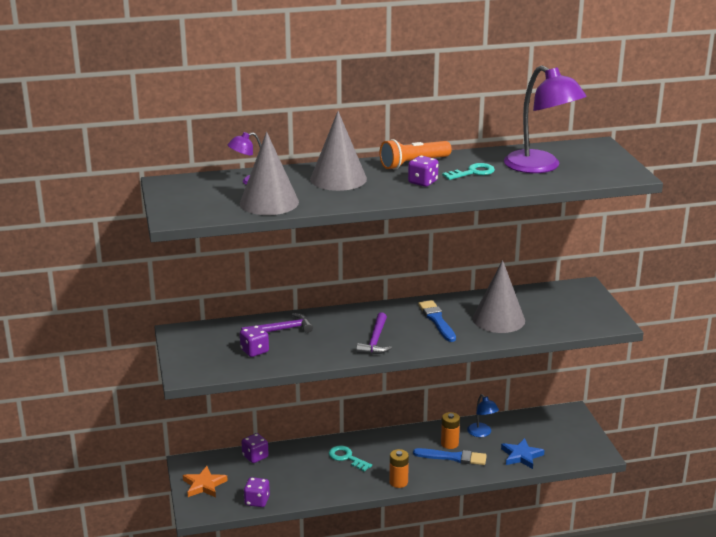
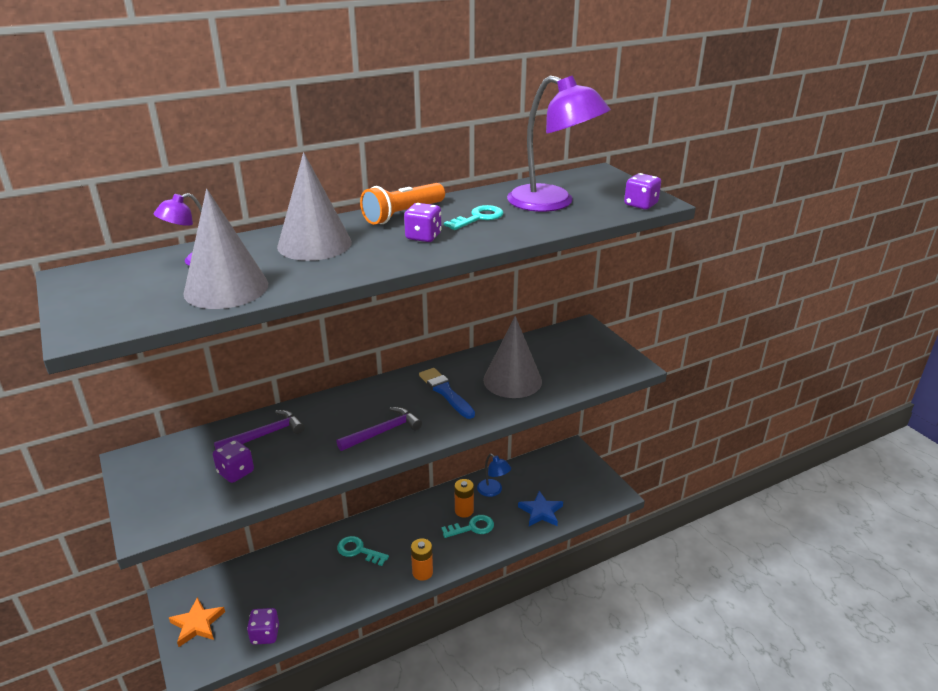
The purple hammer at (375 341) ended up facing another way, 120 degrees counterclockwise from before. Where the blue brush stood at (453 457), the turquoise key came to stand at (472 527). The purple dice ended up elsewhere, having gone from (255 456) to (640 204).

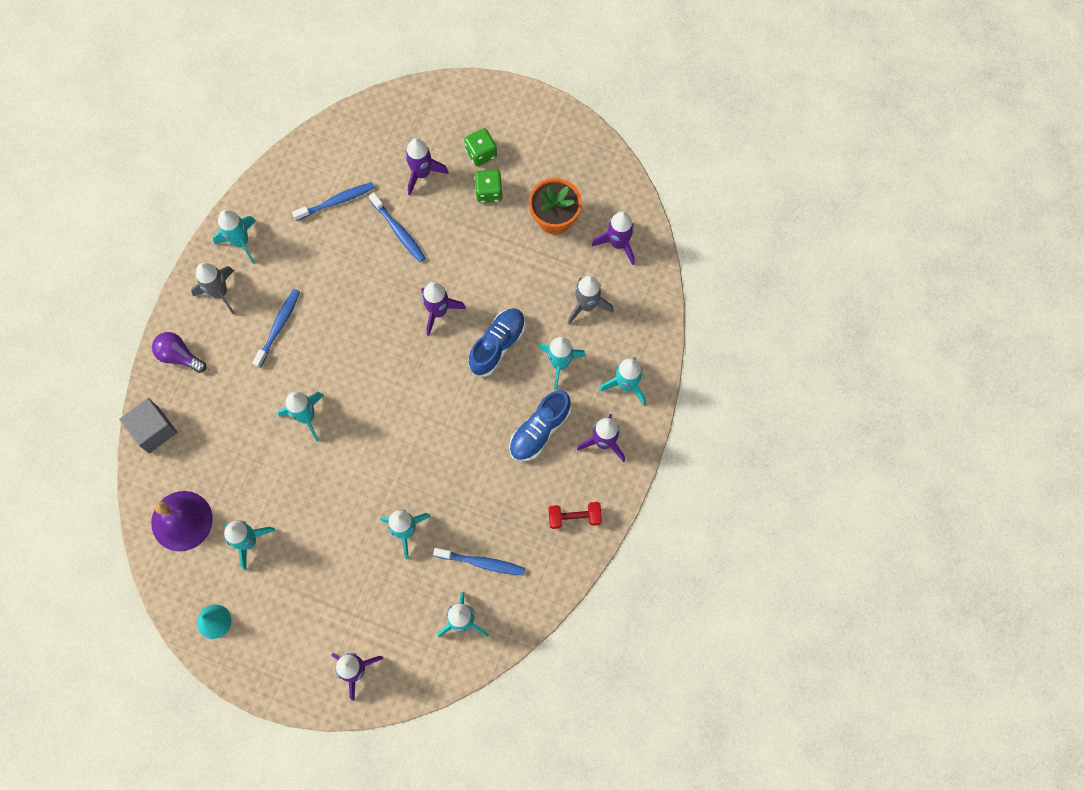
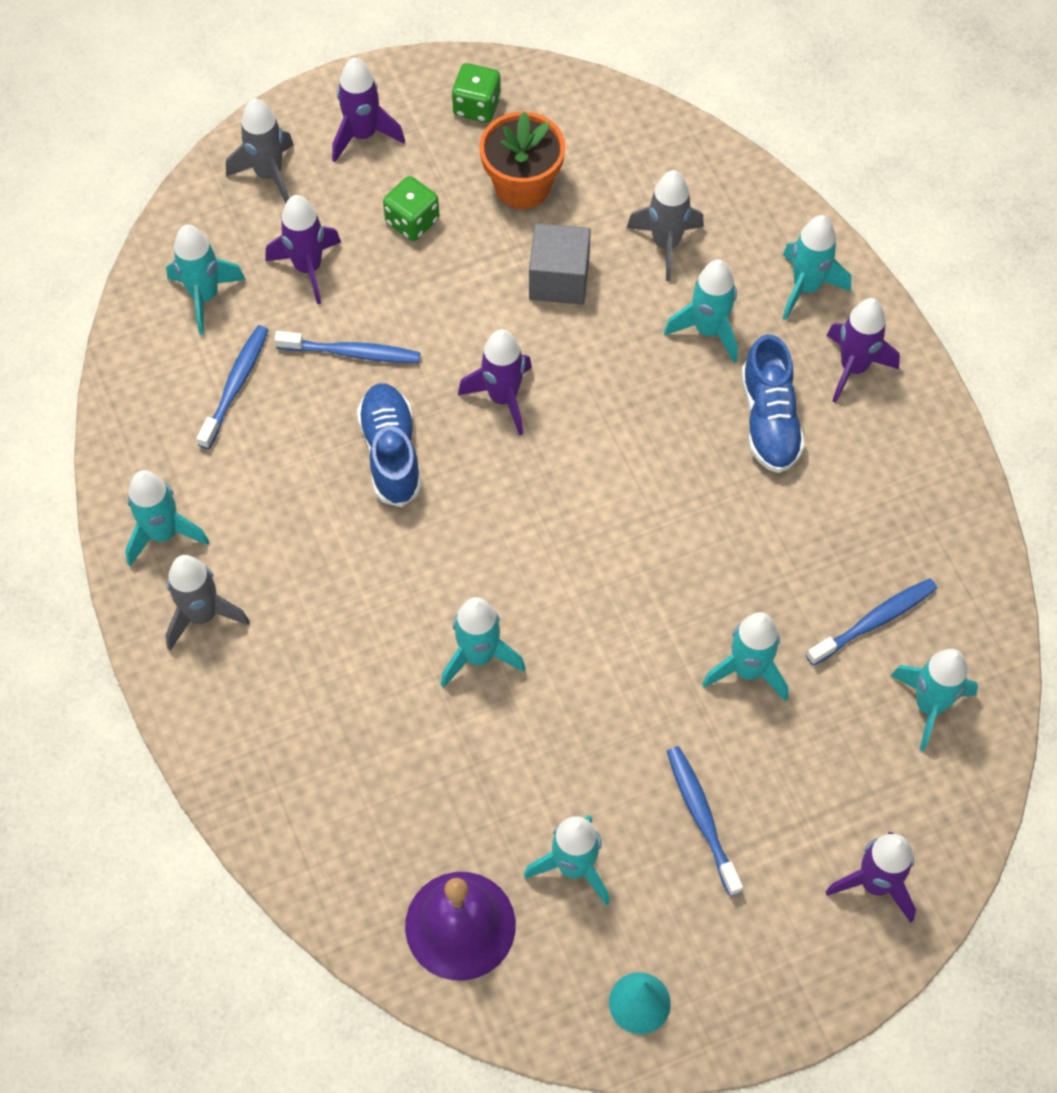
The second view gained the turquoise rocket at (205 296). The second view gained the grey rocket at (269 174). The purple rocket ended up elsewhere, having gone from (618 243) to (363 135). The blue shoe ended up elsewhere, having gone from (497 345) to (391 453). The green dice ended up elsewhere, having gone from (481 153) to (477 106). The grey cube ended up elsewhere, having gone from (153 430) to (559 279). The blue toothbrush ended up elsewhere, having gone from (278 327) to (701 818). The second view lost the purple light bulb at (179 356). The second view lost the red dumbbell at (574 517).

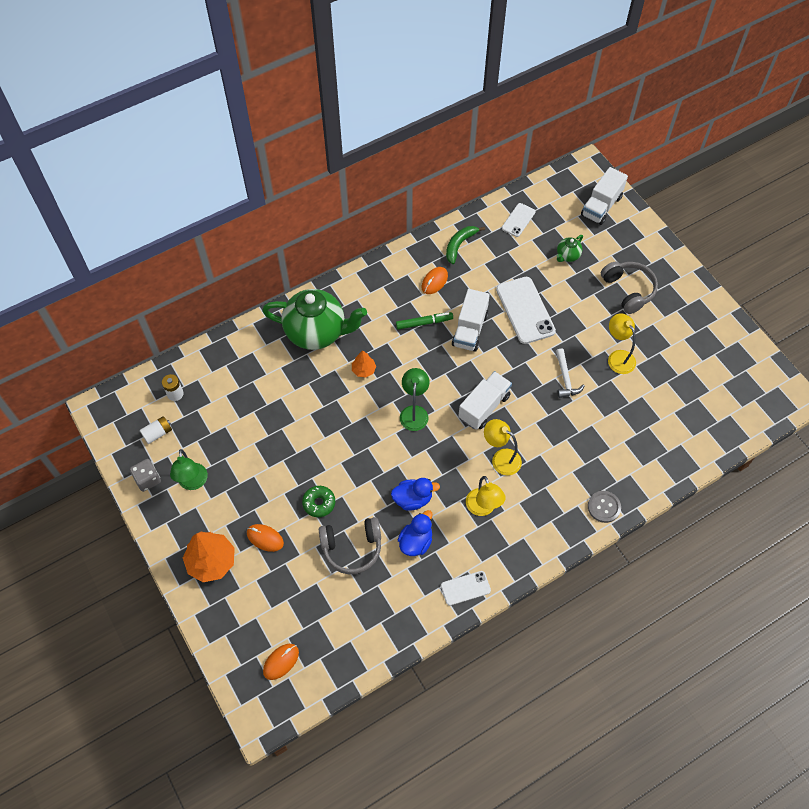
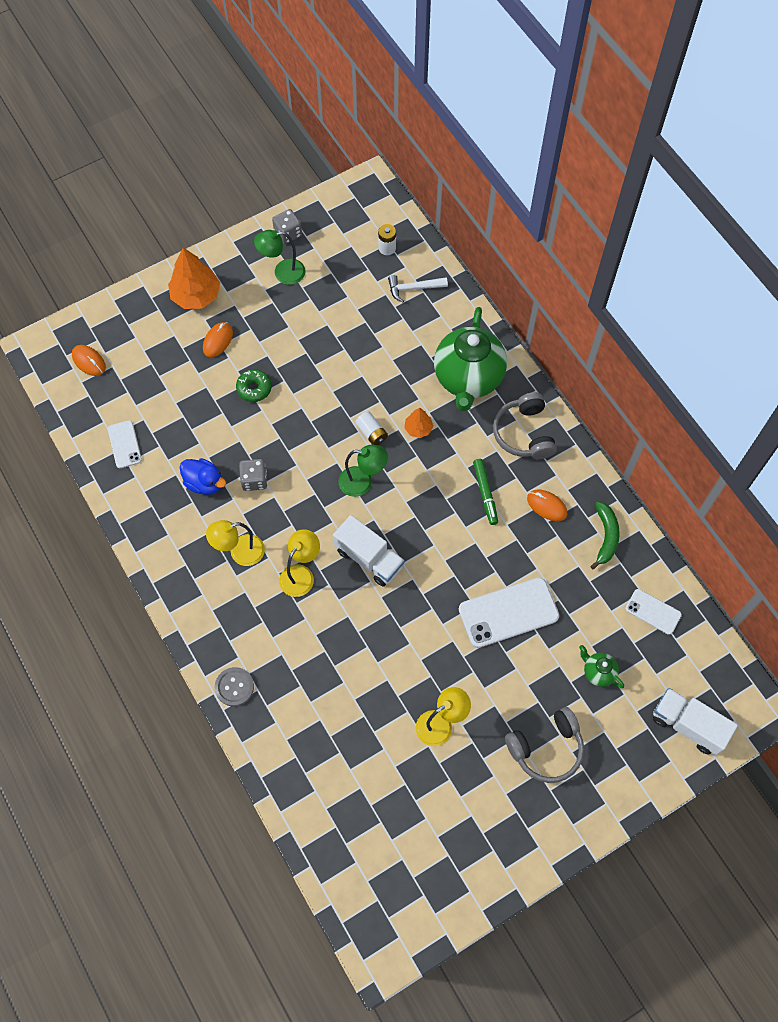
The white phone ended up elsewhere, having gone from (465 588) to (124 444). Where the blue duck stood at (413 499), the grey dice came to stand at (254 480). The white battery ended up elsewhere, having gone from (157 433) to (371 433). The white hammer ended up elsewhere, having gone from (565 378) to (413 288). The grey headphones ended up elsewhere, having gone from (352 548) to (524 433). The green banana at (459 245) ended up facing another way, 60 degrees clockwise from before. The second view lost the white truck at (470 329).

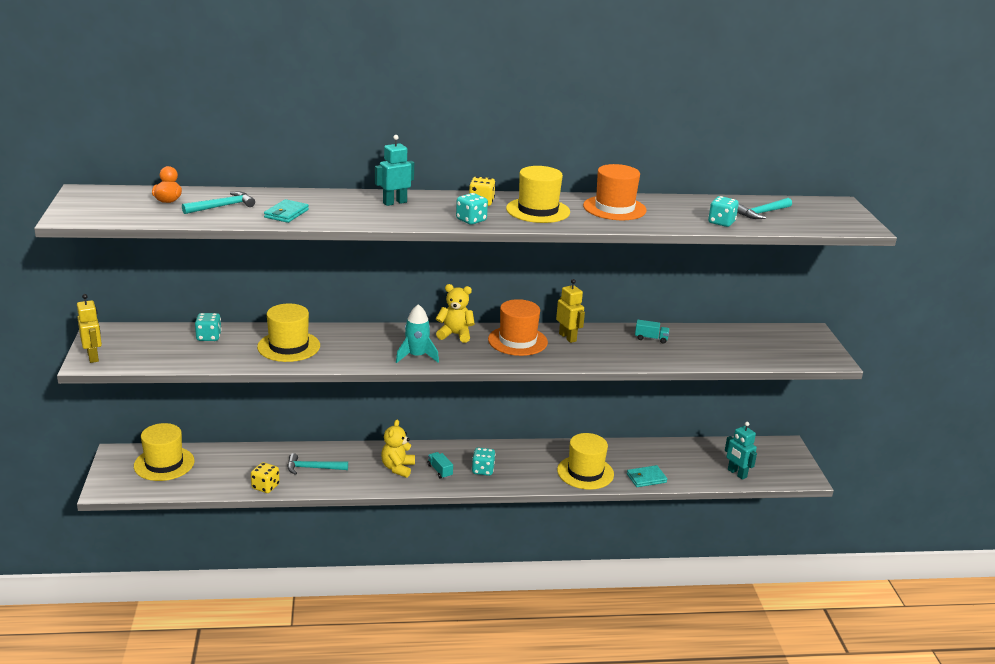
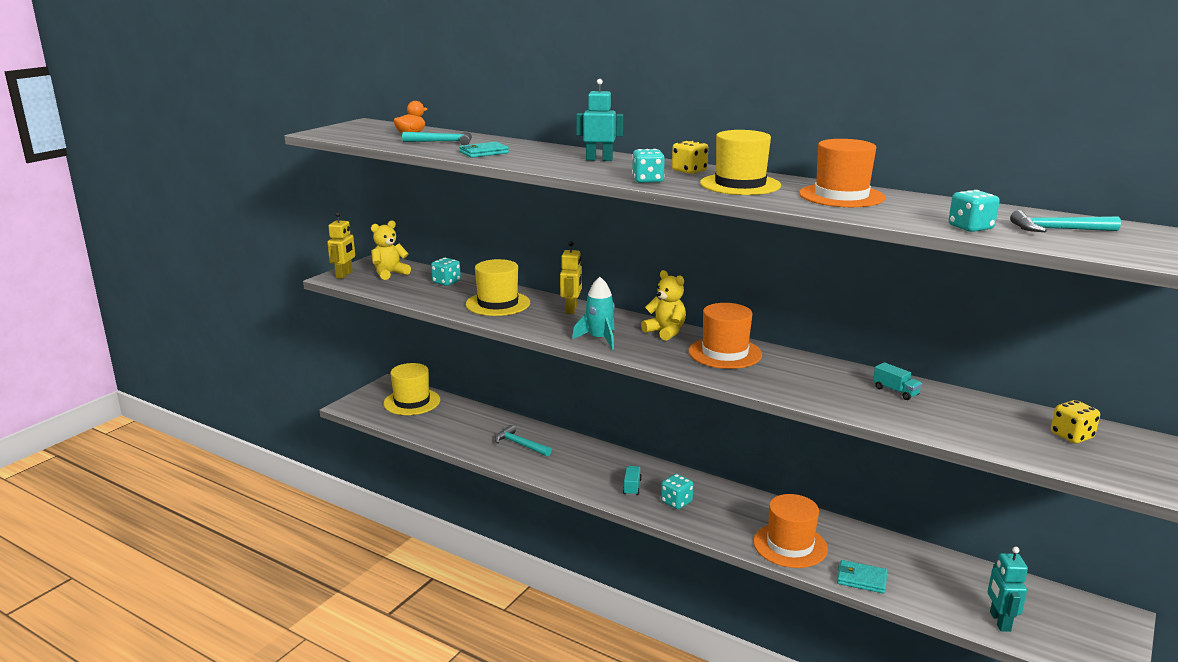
The yellow teddy bear ended up elsewhere, having gone from (397 468) to (389 273). The yellow robot ended up elsewhere, having gone from (567 337) to (571 309). What was the yellow hat at (585 472) turned into the orange hat at (790 545). The yellow dice ended up elsewhere, having gone from (265 487) to (1071 436).

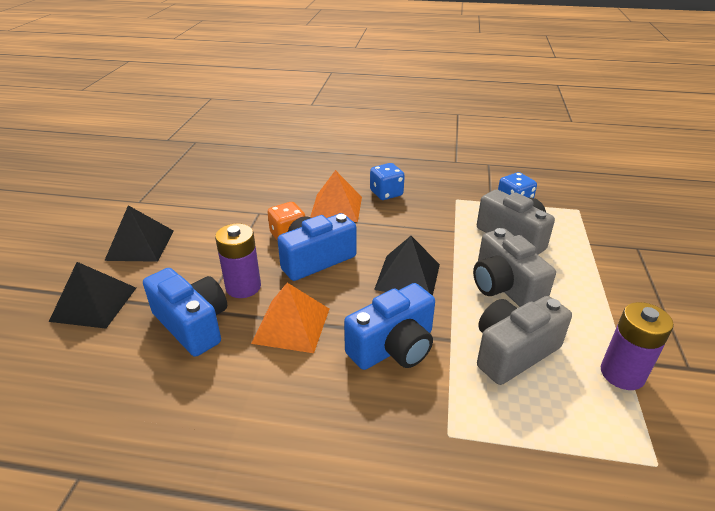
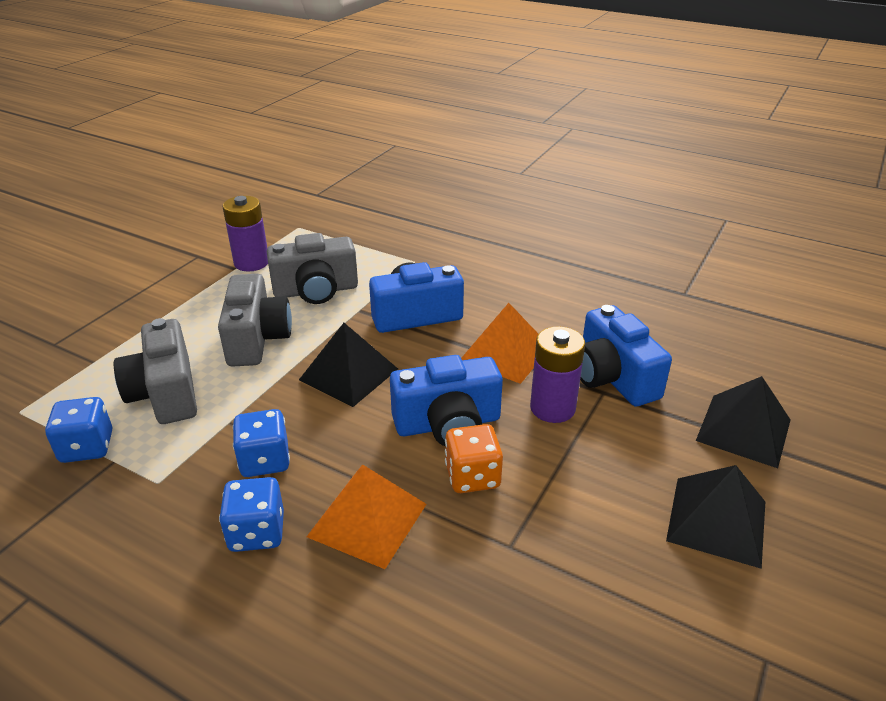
The second view gained the blue dice at (265 460).

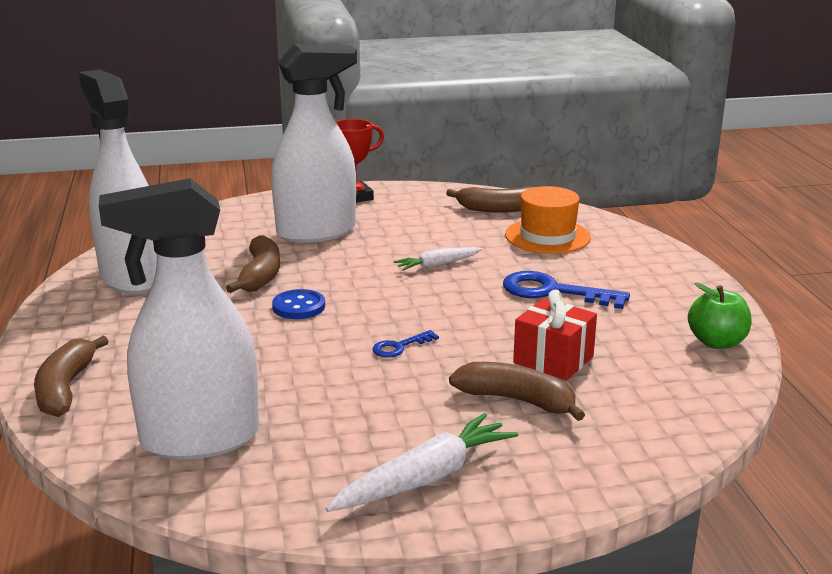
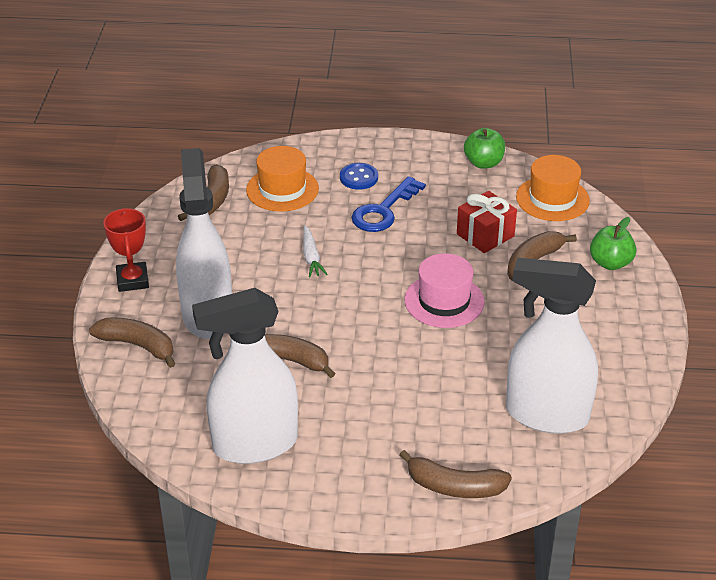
The second view gained the brown banana at (138 346). The blue button ended up elsewhere, having gone from (299 306) to (358 178). Where the blue key stood at (399 347), the pink hat came to stand at (444 301). The white spray bottle at (199 439) ended up facing another way, 105 degrees clockwise from before. The second view gained the orange hat at (552 199). The second view gained the green apple at (610 263). The second view lost the white carrot at (425 478).

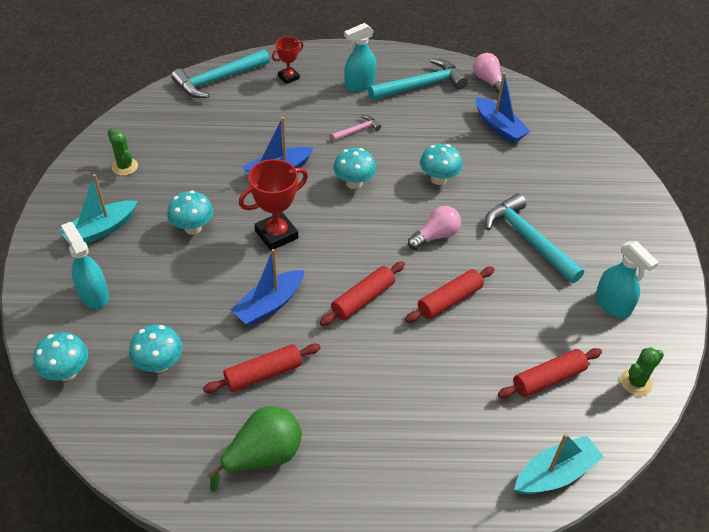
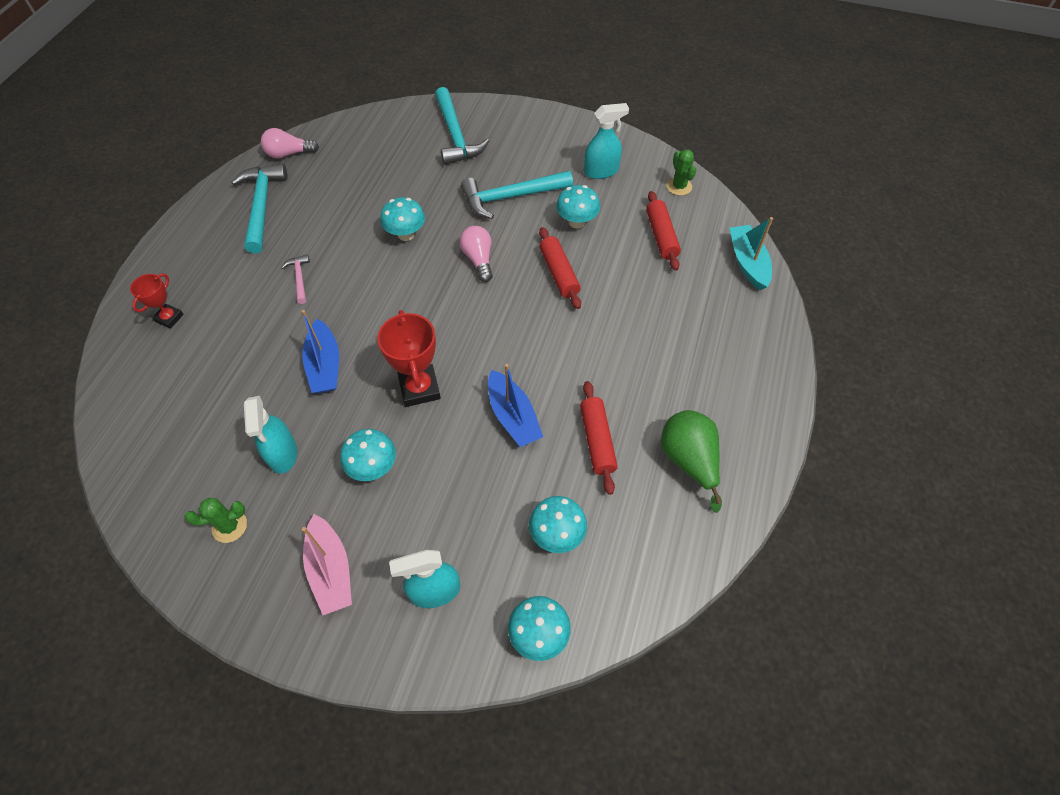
The red trophy at (288 77) ended up facing another way, 45 degrees clockwise from before. The turquoise spray bottle ended up elsewhere, having gone from (359 85) to (282 454). What was the turquoise boat at (101 230) turned into the pink boat at (331 570). The turquoise hammer ended up elsewhere, having gone from (218 80) to (456 135). The turquoise mushroom ended up elsewhere, having gone from (354 183) to (576 222). The second view lost the red rolling pin at (363 299). The second view lost the blue boat at (499 127).

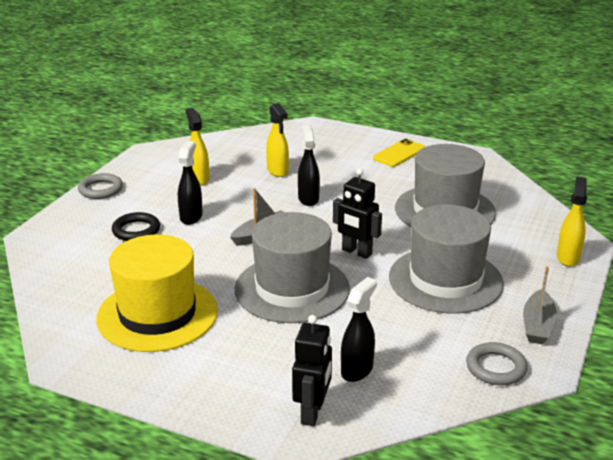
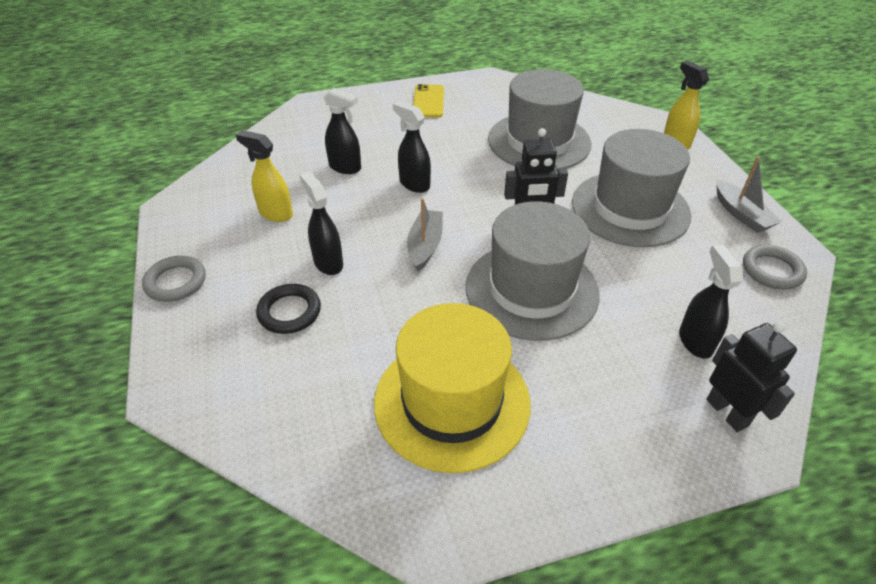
What was the yellow spray bottle at (278 171) turned into the black spray bottle at (345 167).

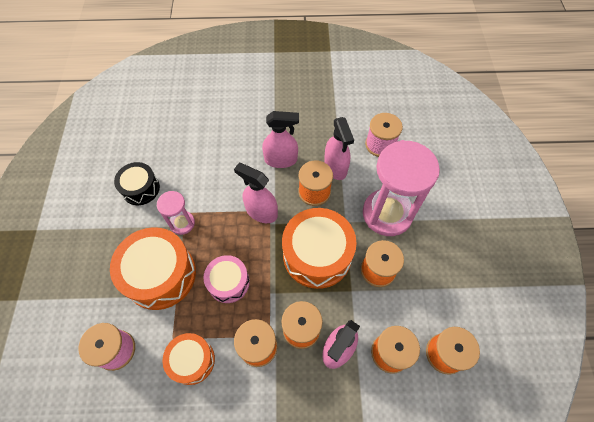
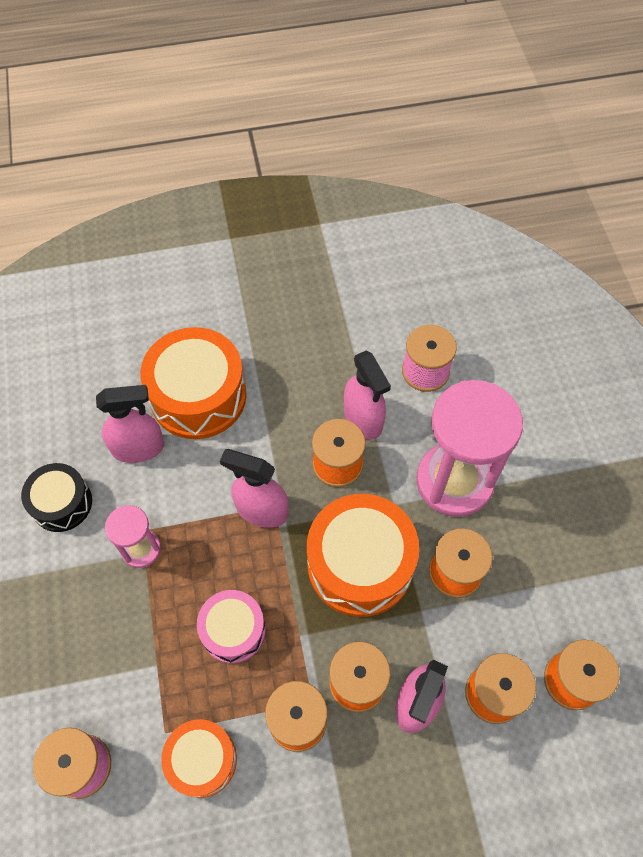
The pink spray bottle ended up elsewhere, having gone from (281 160) to (138 448). The orange drum ended up elsewhere, having gone from (160 274) to (198 396).

